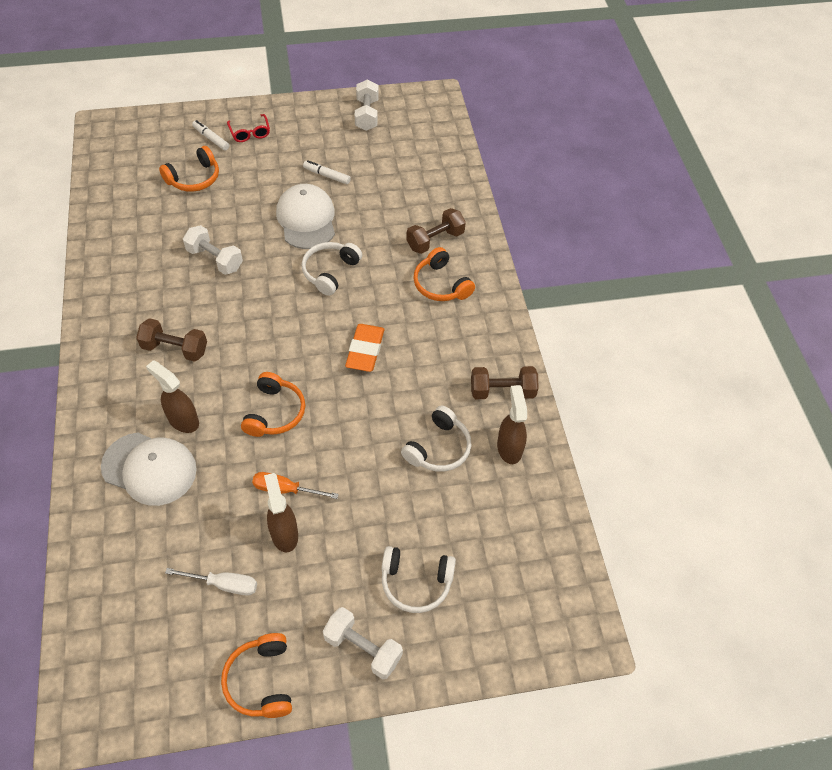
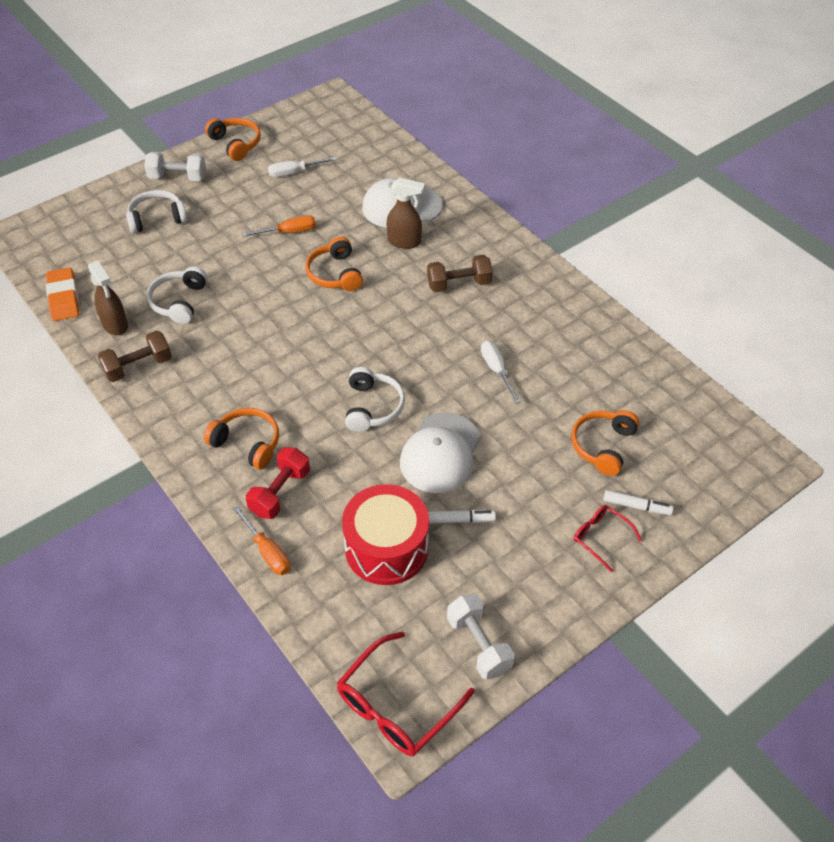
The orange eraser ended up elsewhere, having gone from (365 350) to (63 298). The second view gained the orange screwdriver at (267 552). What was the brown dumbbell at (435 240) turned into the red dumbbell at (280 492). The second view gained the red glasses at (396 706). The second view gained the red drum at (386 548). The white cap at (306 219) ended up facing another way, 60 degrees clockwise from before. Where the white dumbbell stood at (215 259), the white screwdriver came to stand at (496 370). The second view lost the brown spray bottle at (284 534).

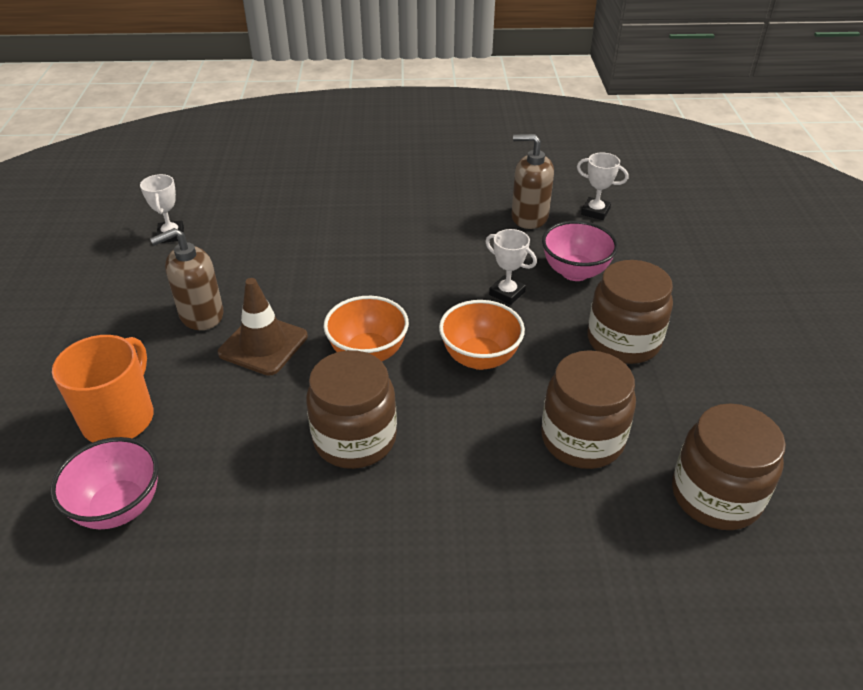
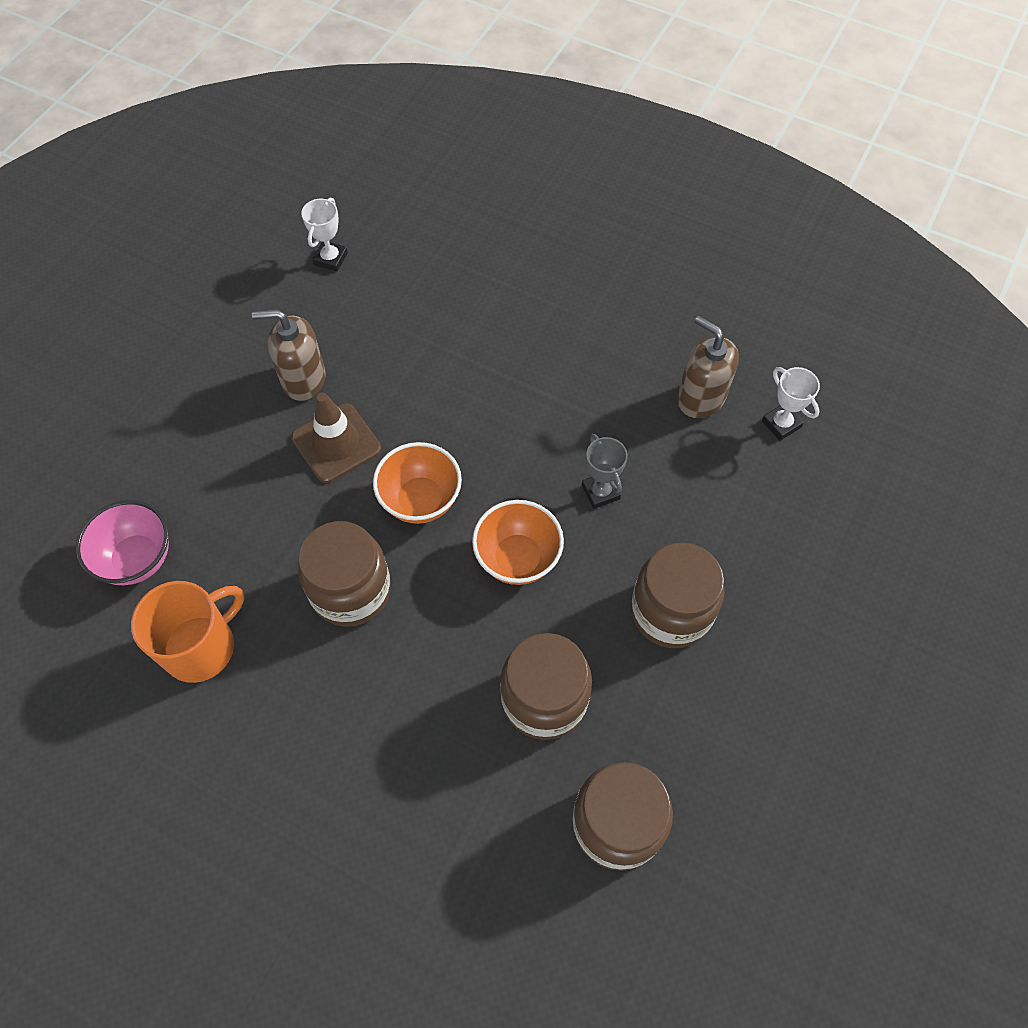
The orange mug ended up elsewhere, having gone from (120 418) to (201 647). What was the white trophy at (507 293) turned into the grey trophy at (600 492). The second view lost the pink bowl at (575 272).

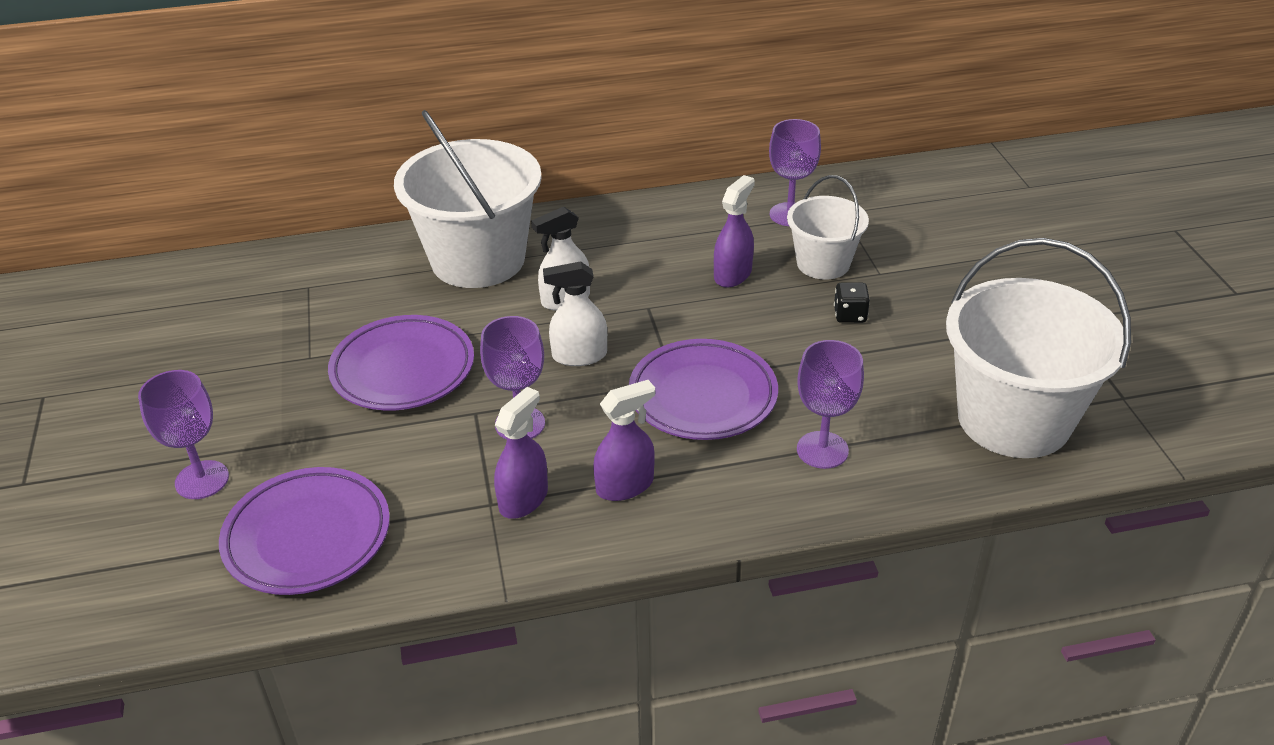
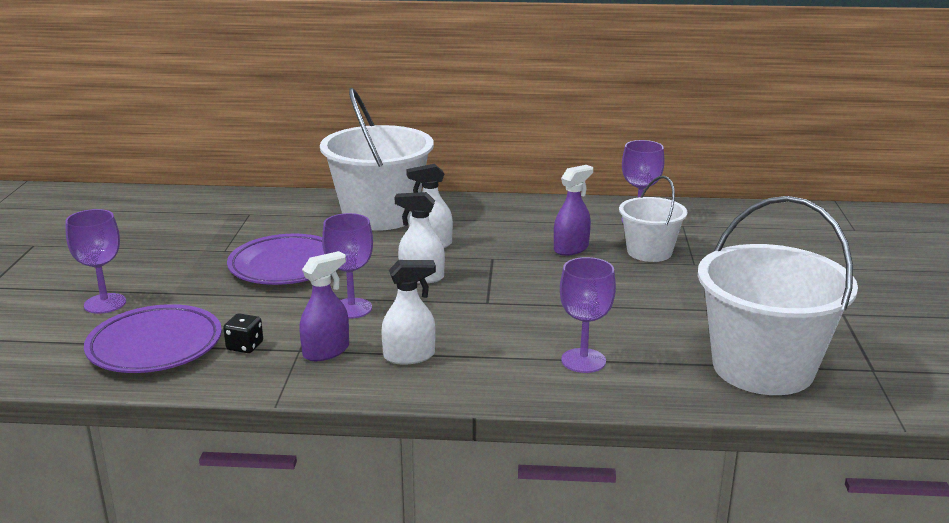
The black dice ended up elsewhere, having gone from (850 315) to (245 346). What was the purple spray bottle at (625 485) turned into the white spray bottle at (409 356). The second view lost the purple plate at (702 396).

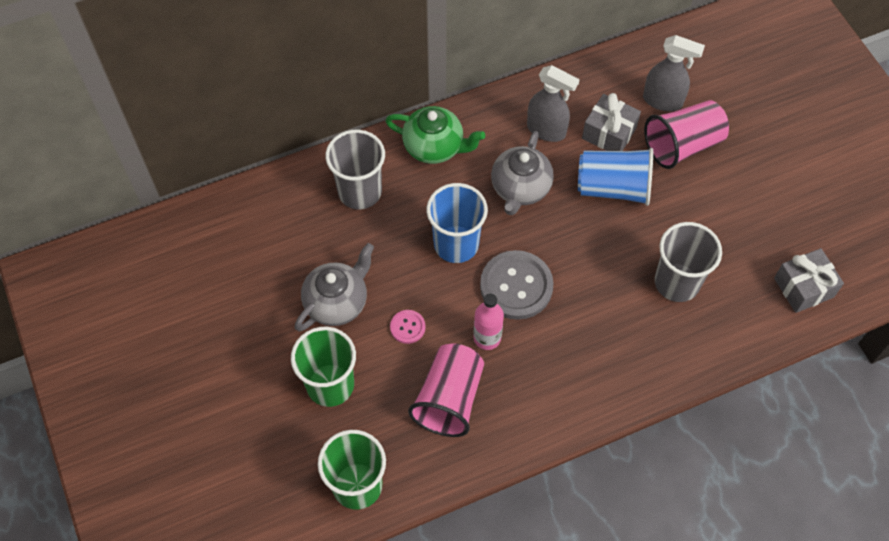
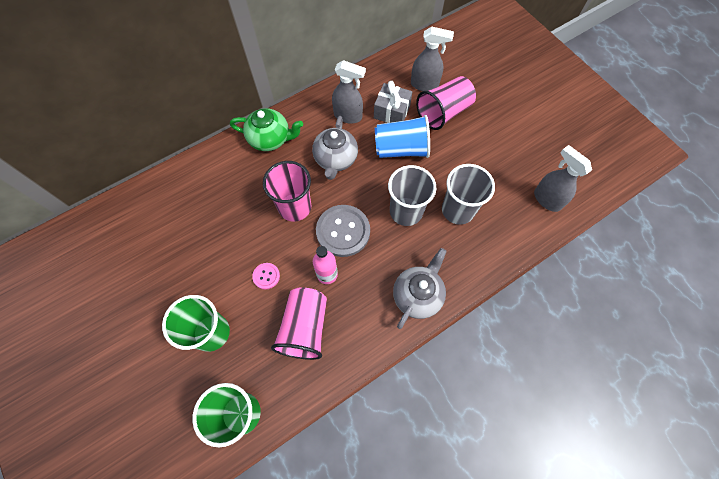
What was the blue cup at (456 244) turned into the pink cup at (295 207). The grey cup ended up elsewhere, having gone from (360 191) to (406 211). The grey teapot ended up elsewhere, having gone from (337 302) to (417 295). Where the grey gift stood at (803 287), the grey spray bottle came to stand at (546 199).

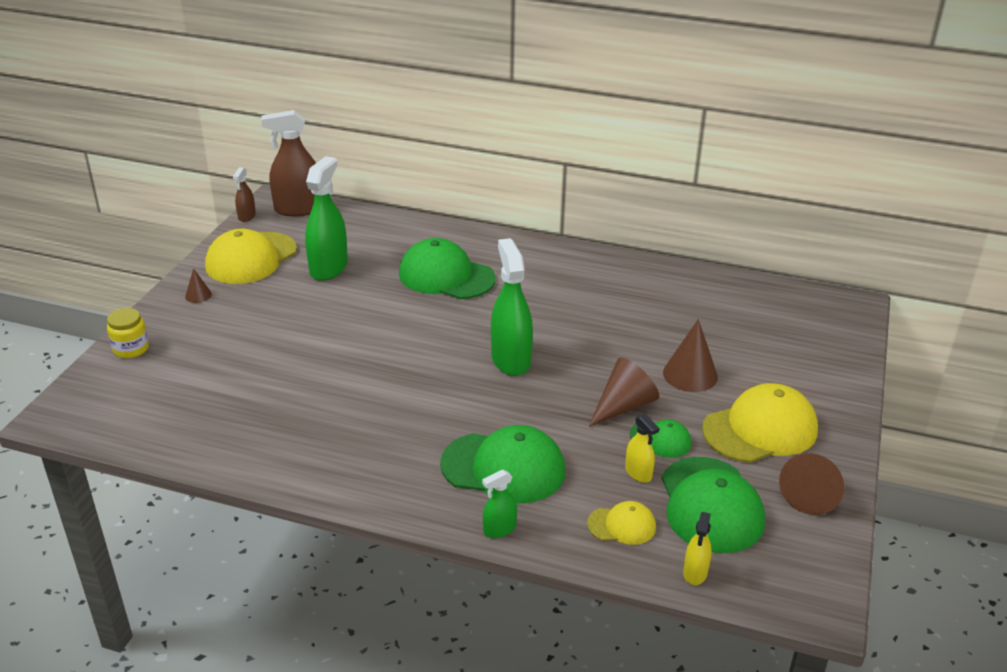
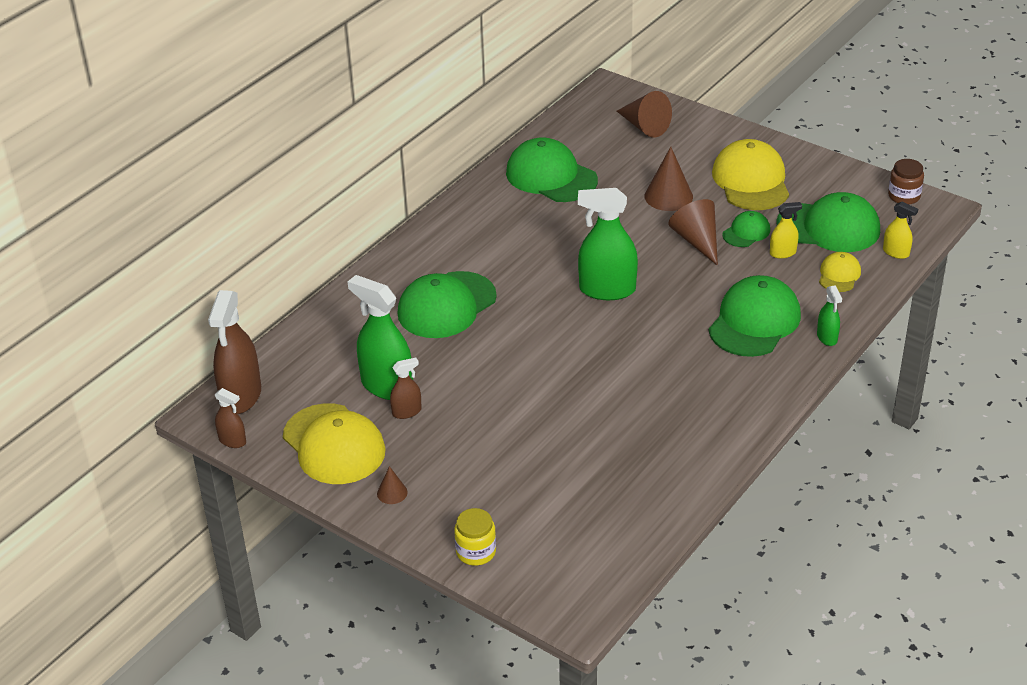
The second view gained the brown spray bottle at (407 412). The second view gained the green cap at (551 176). The brown cone ended up elsewhere, having gone from (811 493) to (644 126). The second view gained the brown jar at (904 196).

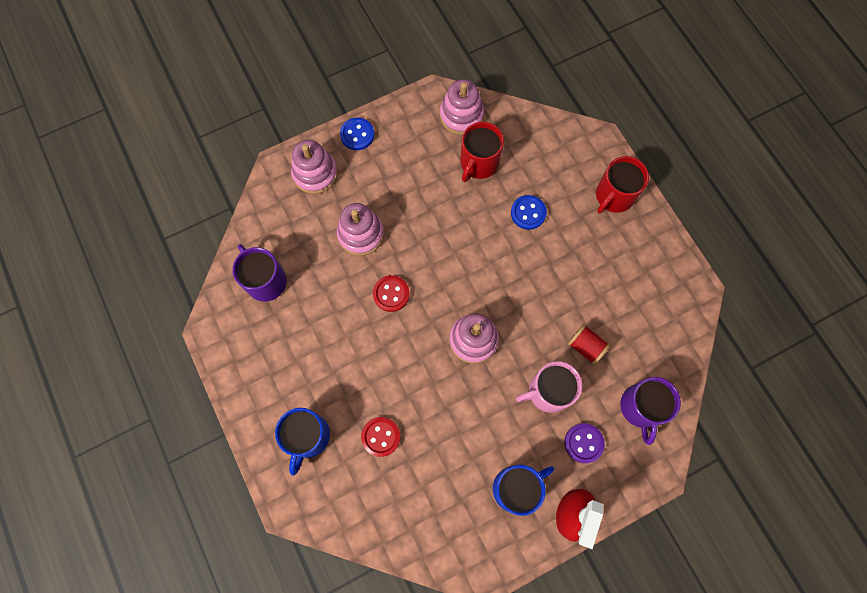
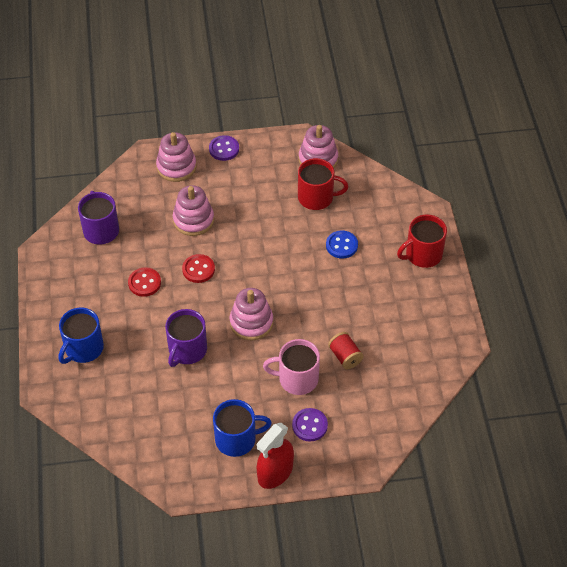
The red button ended up elsewhere, having gone from (381 436) to (144 283). The purple mug ended up elsewhere, having gone from (641 407) to (187 350). What was the blue button at (357 135) turned into the purple button at (224 149). The red mug at (479 163) ended up facing another way, 135 degrees counterclockwise from before.

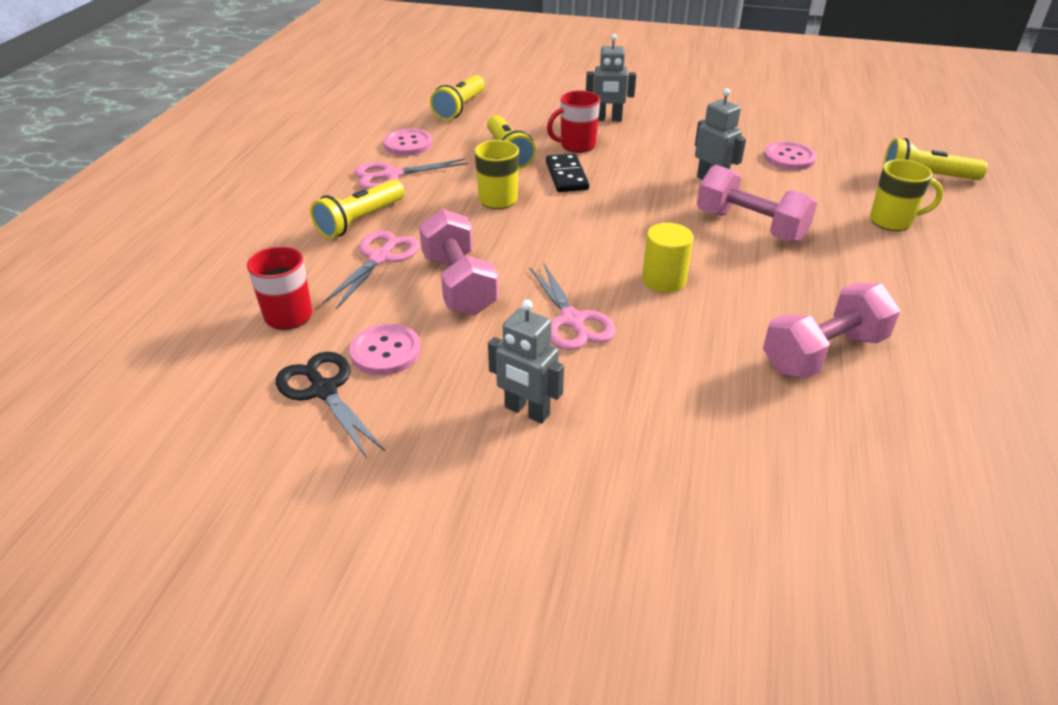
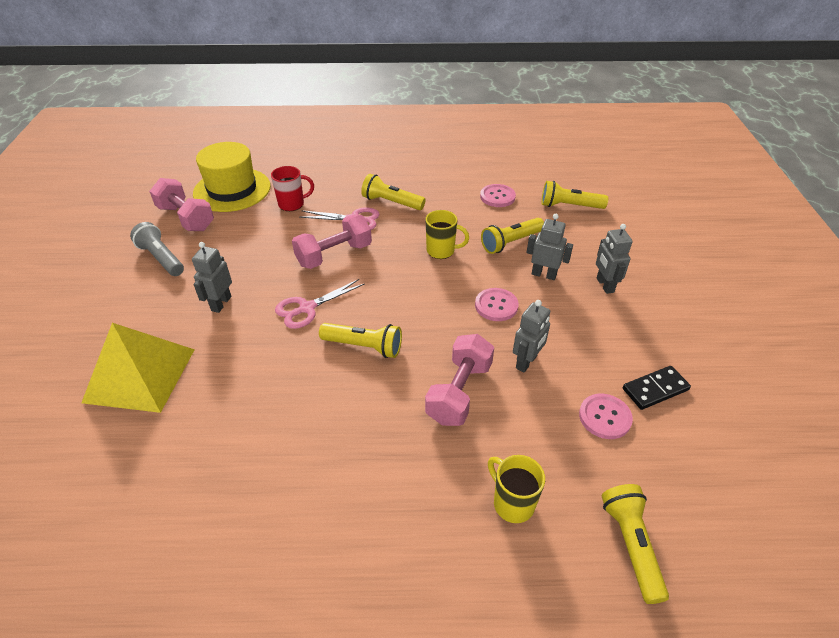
The second view gained the yellow pyramid at (140 375). The second view gained the grey flashlight at (161 258). The pink dumbbell ended up elsewhere, having gone from (823 353) to (186 218). The second view gained the yellow hat at (232 190). Where the yellow cylinder stood at (664 280), the yellow flashlight came to stand at (364 346). The pink button ended up elsewhere, having gone from (386 351) to (496 306). The yellow mug at (892 221) ended up facing another way, 150 degrees clockwise from before. Where the red mug stood at (576 145), the grey robot came to stand at (544 274). The black domino ended up elsewhere, having gone from (566 176) to (655 389). The second view lost the black scissors at (324 390). The second view lost the pink scissors at (391 175).

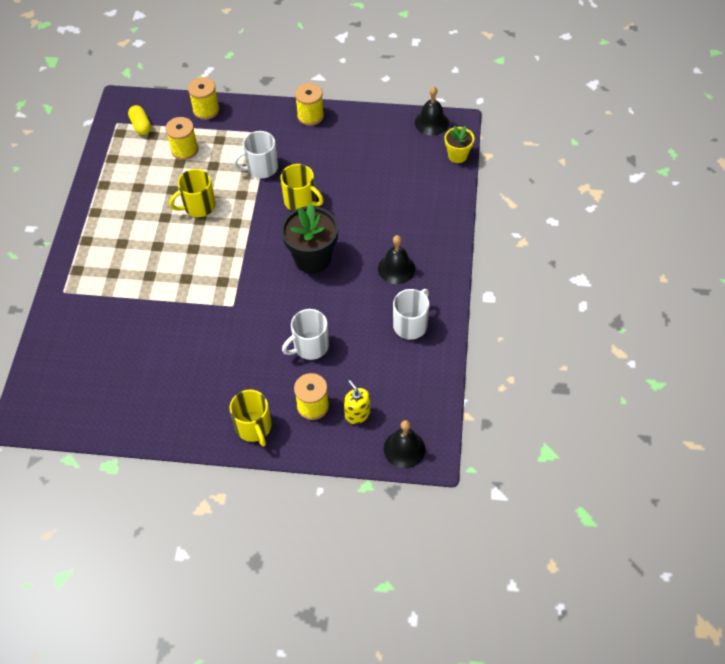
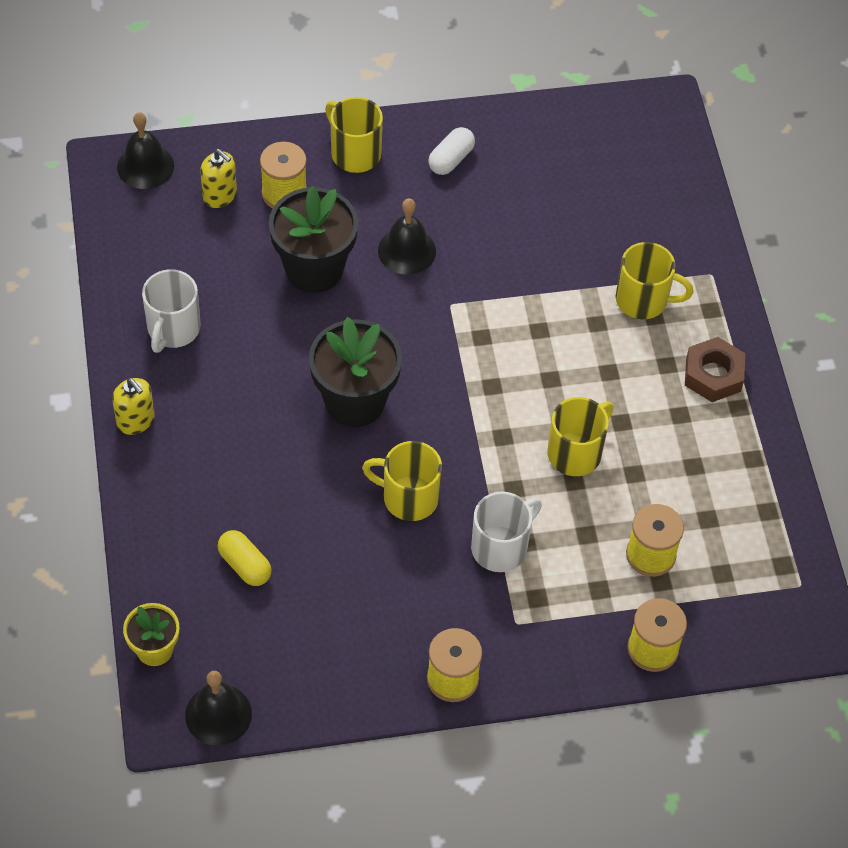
The second view gained the yellow soap dispenser at (135 420). The yellow capsule ended up elsewhere, having gone from (141 125) to (245 565). Where the white mug stood at (310 346), the black flower pot came to stand at (314 269). The black bell ended up elsewhere, having gone from (396 268) to (407 251). The second view gained the white capsule at (451 159). The second view gained the yellow mug at (643 300). The second view gained the brown nut at (713 375).

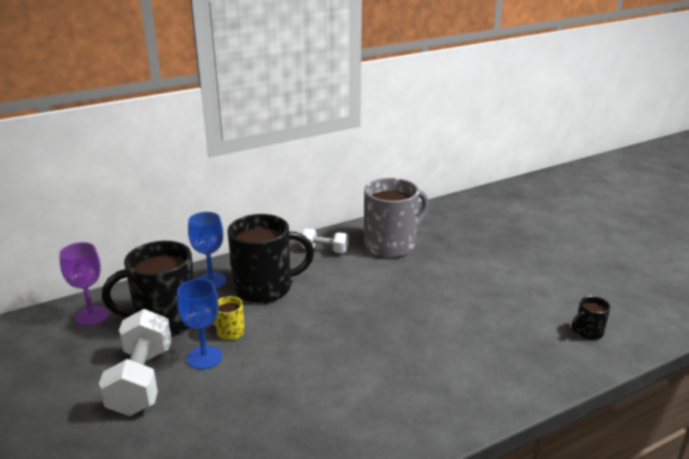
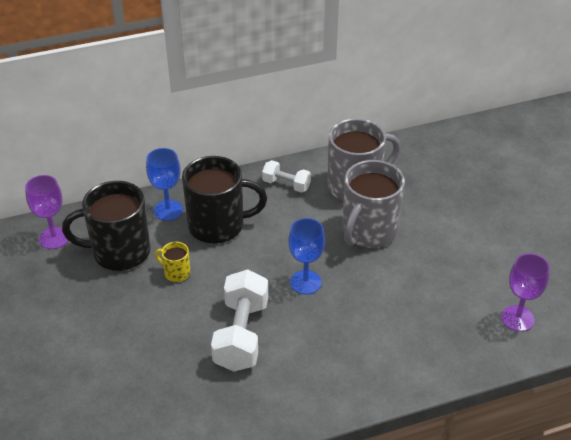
The white dumbbell ended up elsewhere, having gone from (141 380) to (241 335). The blue goblet ended up elsewhere, having gone from (204 357) to (305 282). The second view gained the grey mug at (368 231). Where the black mug stood at (588 332), the purple goblet came to stand at (517 318).

